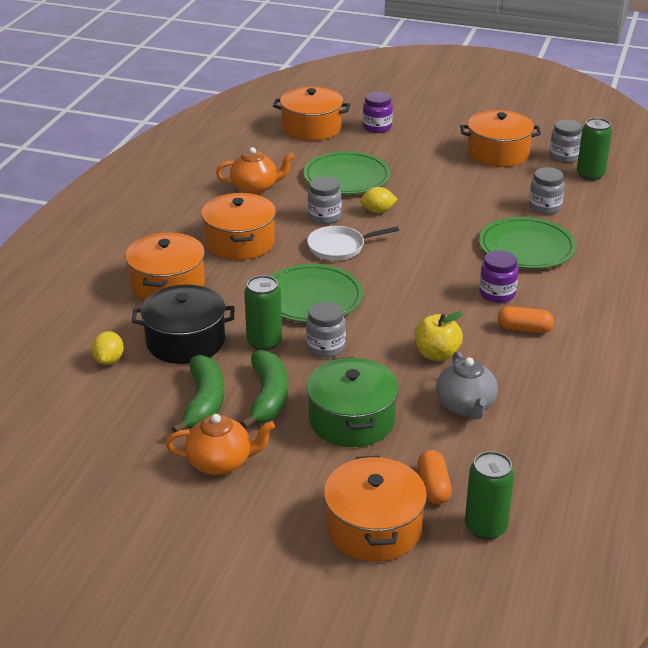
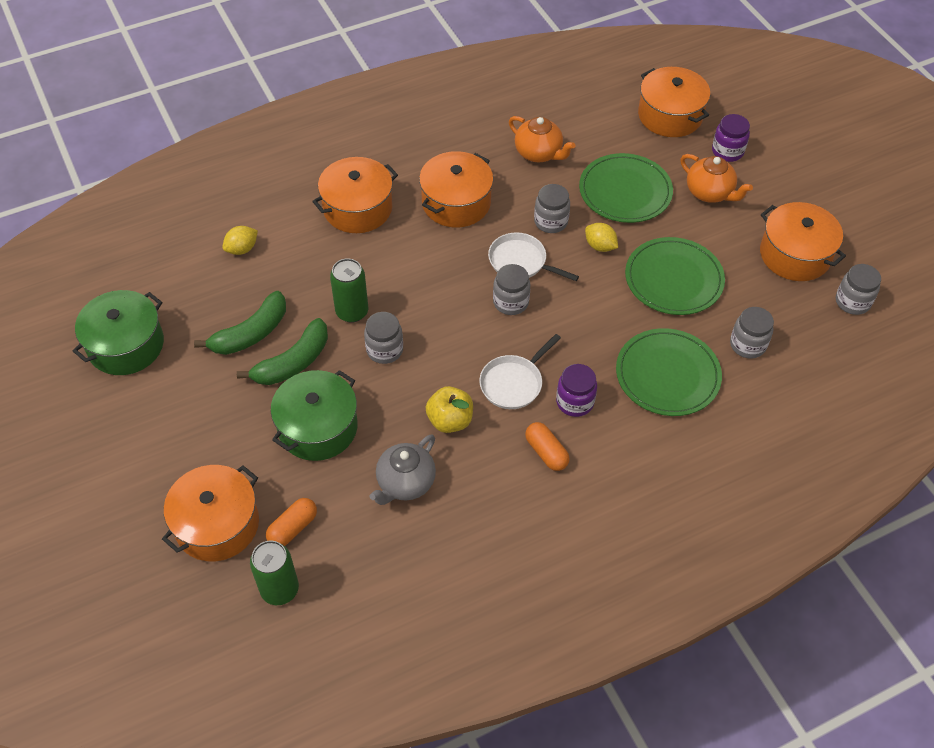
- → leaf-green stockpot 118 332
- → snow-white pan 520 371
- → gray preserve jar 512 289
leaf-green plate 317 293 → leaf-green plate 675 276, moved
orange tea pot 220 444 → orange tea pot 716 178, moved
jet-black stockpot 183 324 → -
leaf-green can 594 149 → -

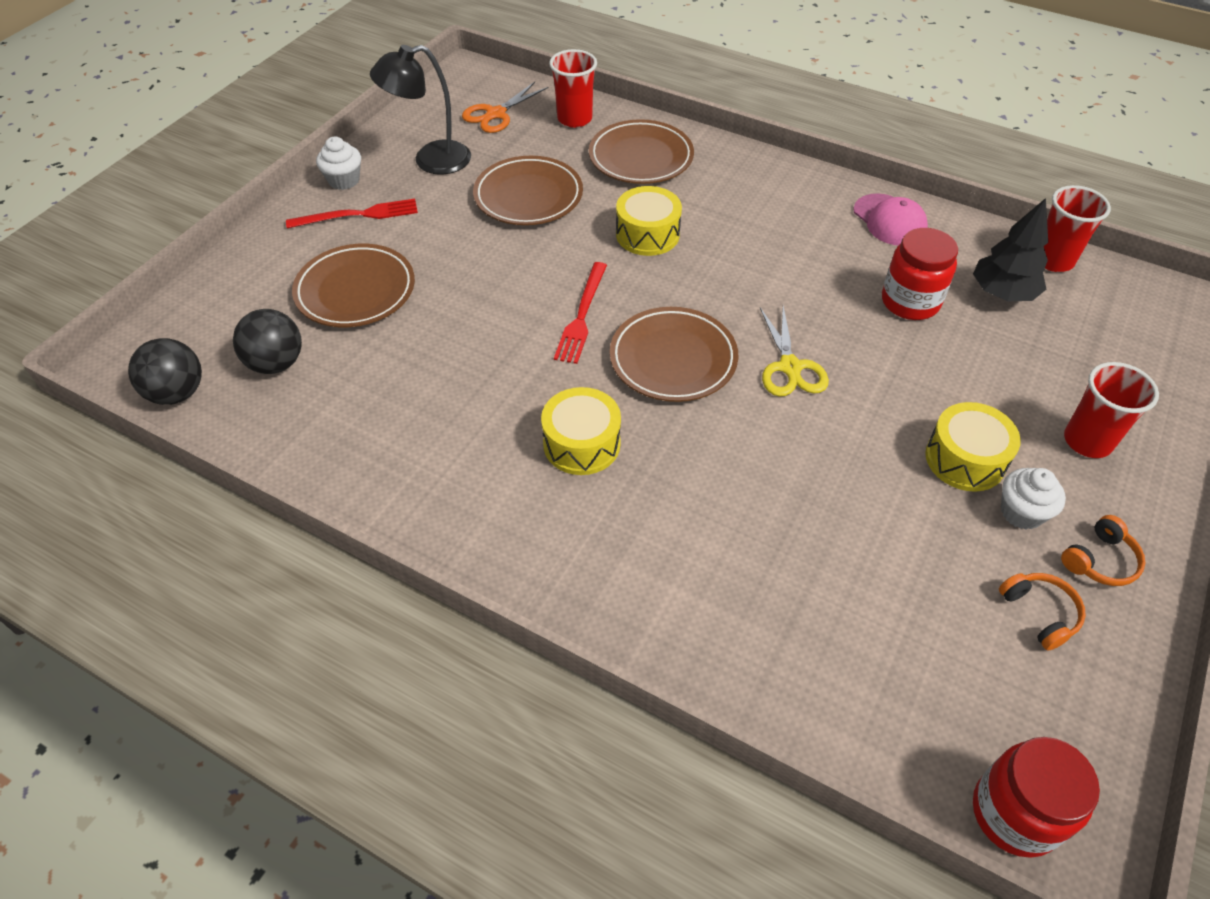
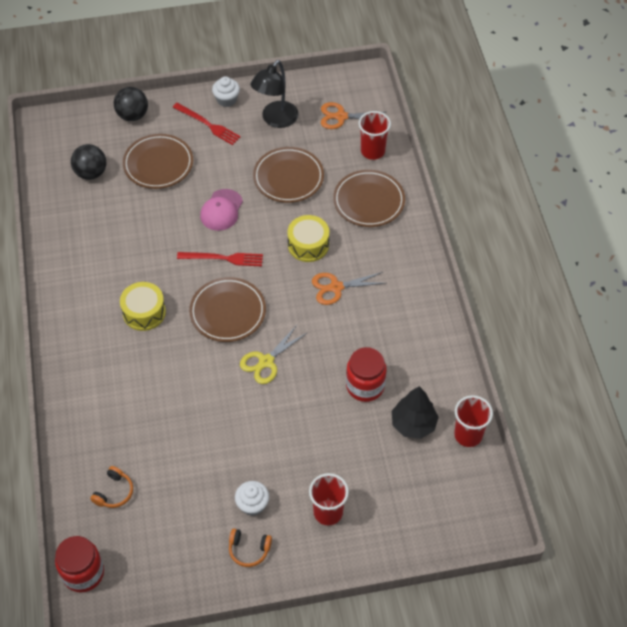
orange headphones 1042 611 → orange headphones 111 487, moved
jet-black sphere 165 371 → jet-black sphere 131 104, moved
crimson table fork 580 313 → crimson table fork 220 259, 150 degrees counterclockwise
rose-pink cap 890 219 → rose-pink cap 221 210, moved
jet-black desk lamp 420 110 → jet-black desk lamp 274 94, 90 degrees counterclockwise
- → orange scissors 348 288
bright yellow drum 973 447 → -

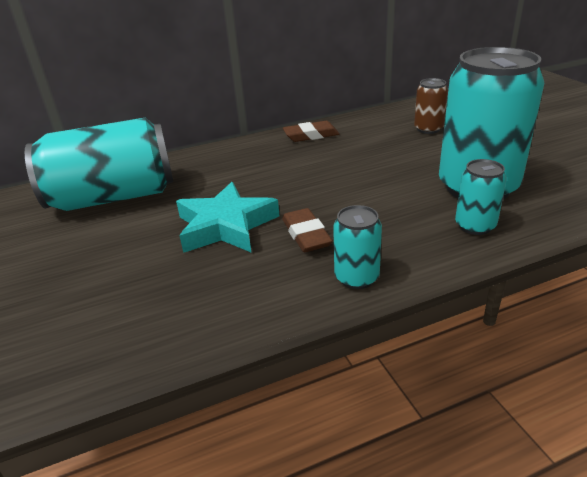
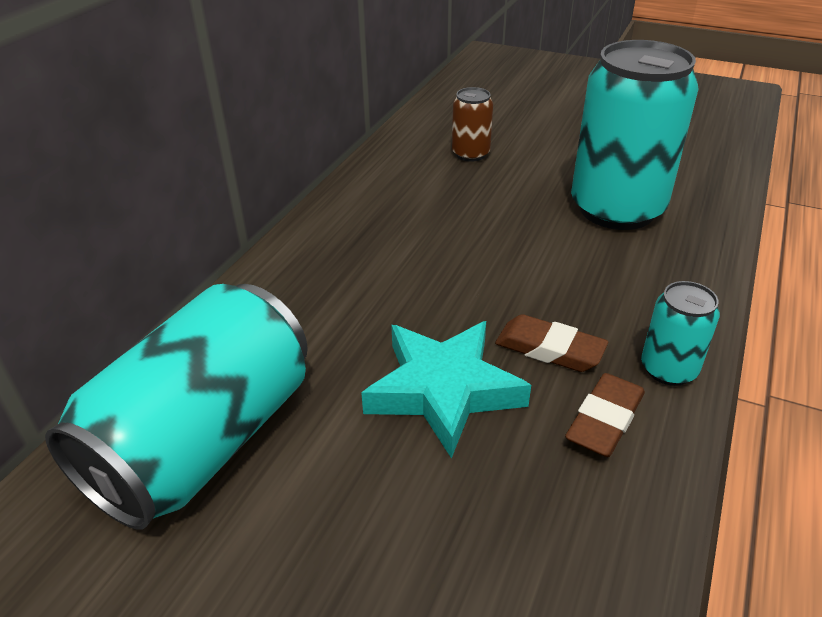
brown gum eraser 311 131 → brown gum eraser 605 415, moved
teal can 481 197 → -

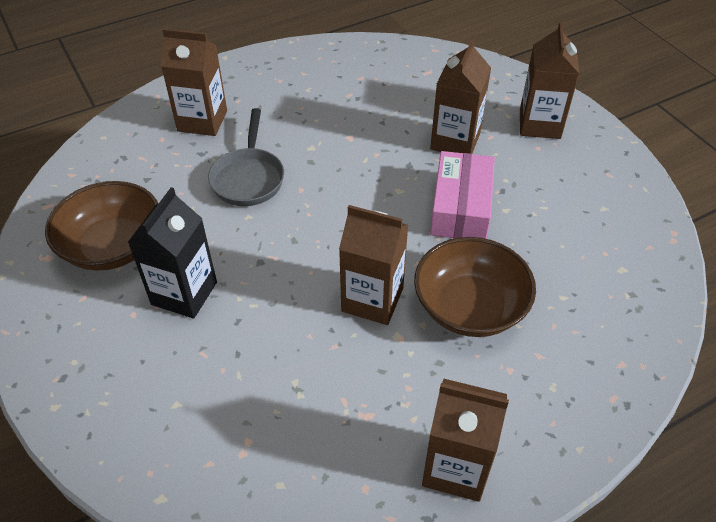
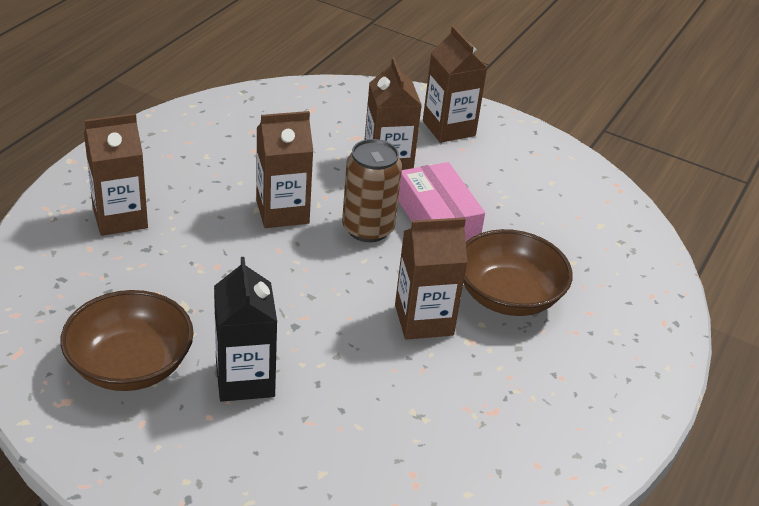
brown juice carton 465 440 → brown juice carton 284 169, moved
- → brown can 372 190
gray pan 246 157 → -

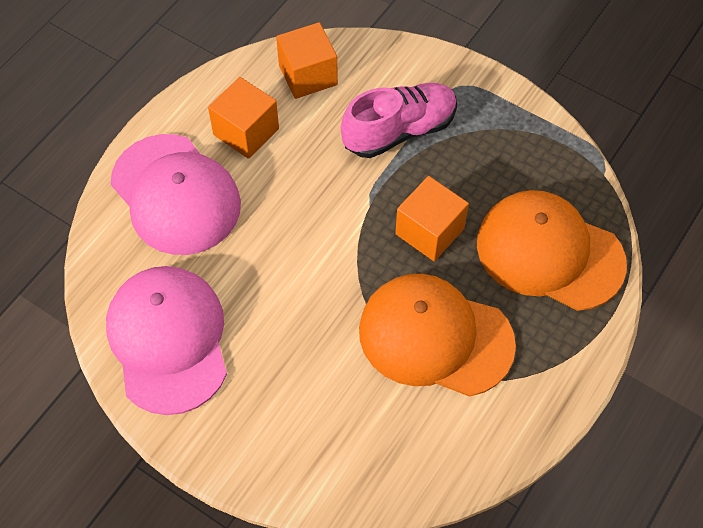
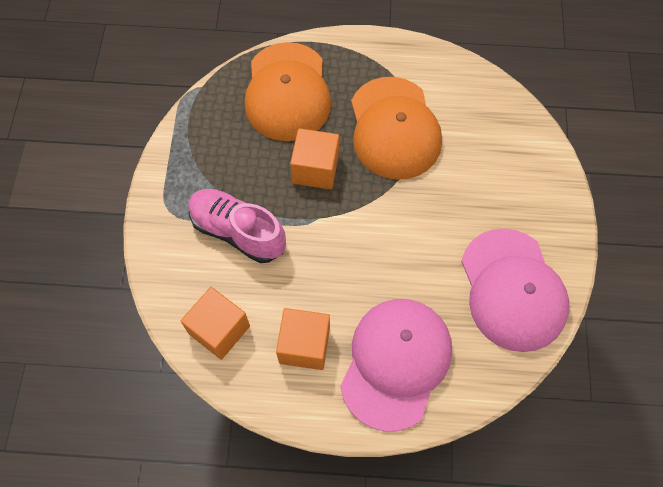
rose-pink cap 166 340 → rose-pink cap 515 290, 60 degrees counterclockwise

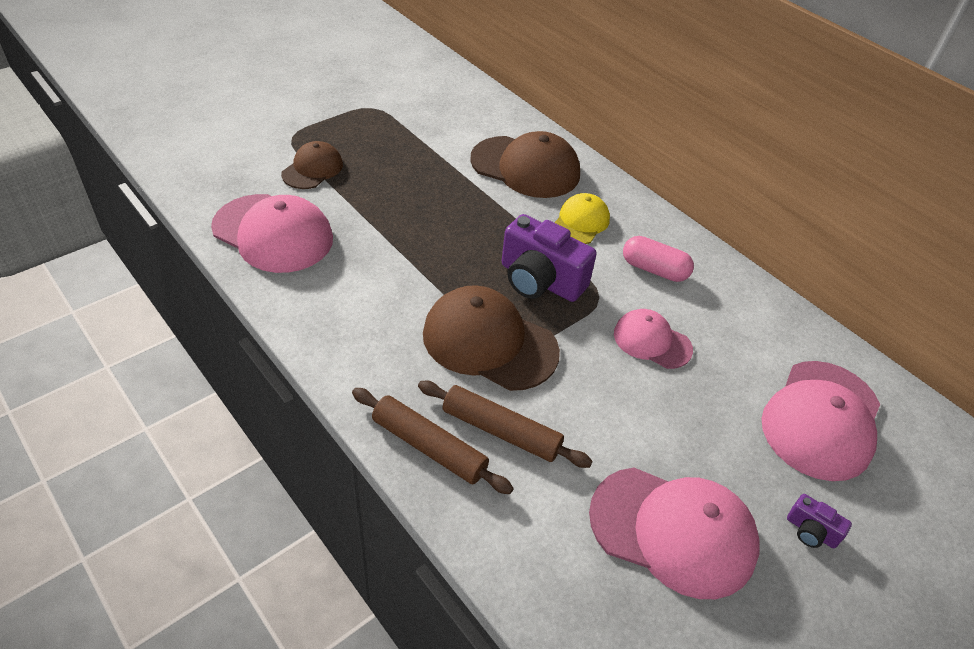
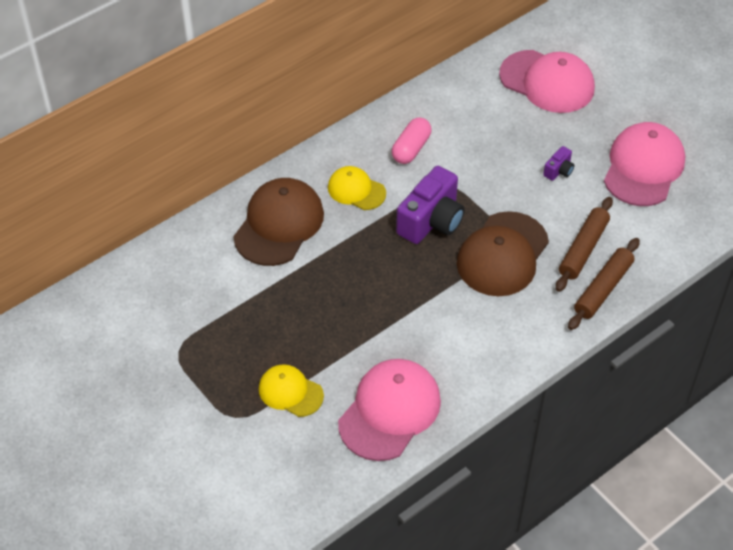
brown cap 312 165 → bright yellow cap 291 390
violet photo camera 819 521 → violet photo camera 558 163, moved
rose-pink cap 653 339 → -

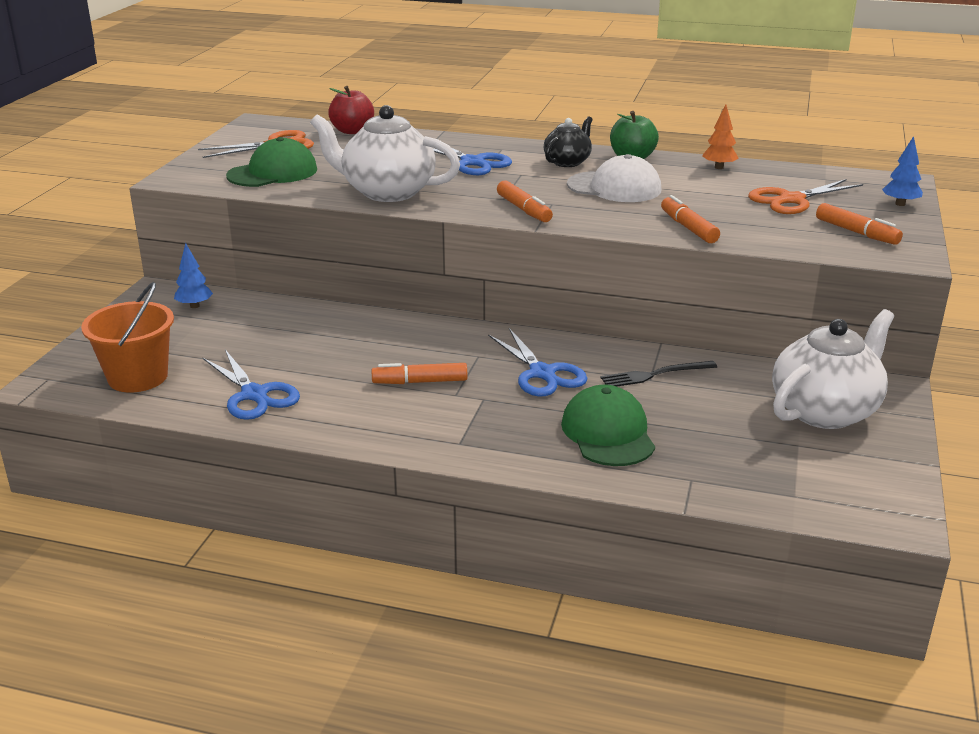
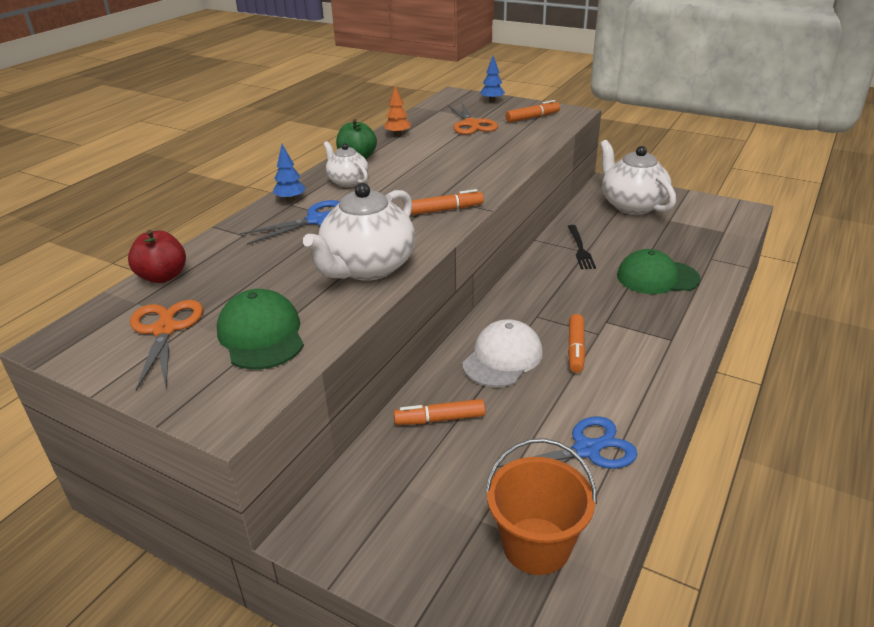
royal blue tree 193 275 → royal blue tree 289 173, moved
jet-black tea pot 568 141 → snow-white tea pot 346 164
orange marker pen 690 219 → orange marker pen 439 412, moved
snow-white cap 614 178 → snow-white cap 502 353, moved
royal blue scissors 538 362 → -

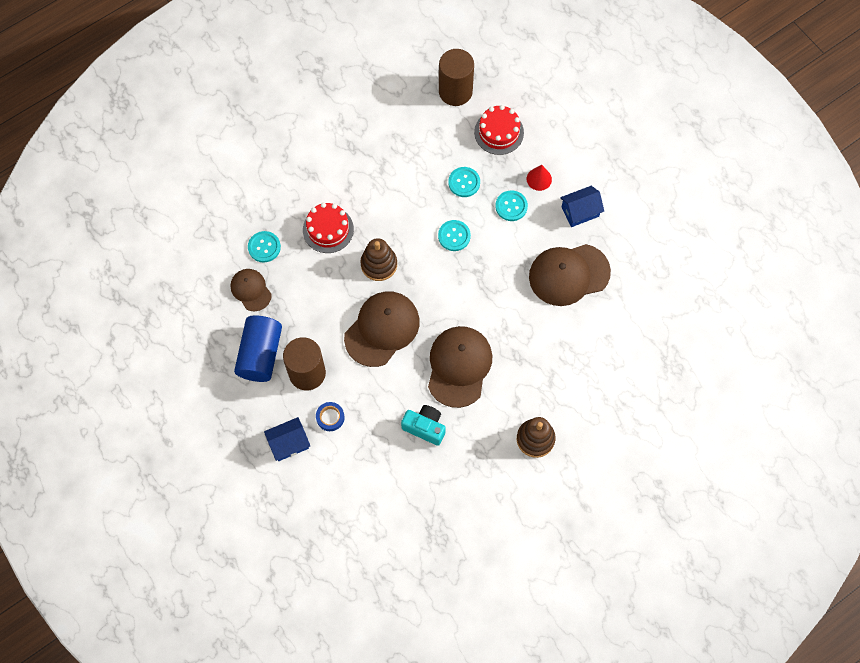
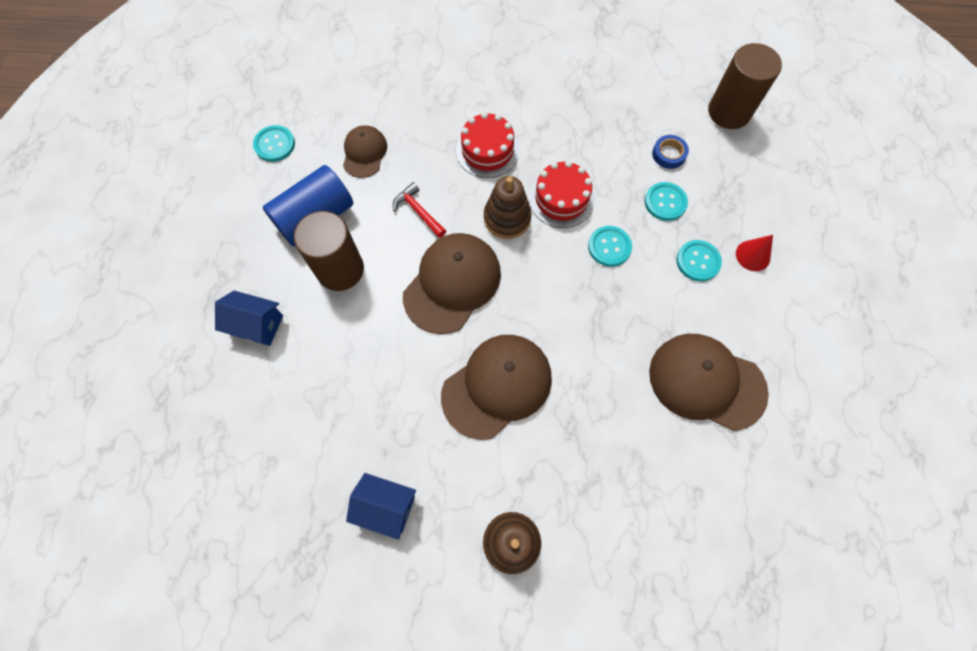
teal shirt button 264 246 → teal shirt button 274 143, moved
royal blue cottage 582 206 → royal blue cottage 381 506, moved
- → crimson claw hammer 419 210
brown cap 382 329 → brown cap 452 283, 45 degrees counterclockwise
crimson gateau 499 130 → crimson gateau 562 194, moved
royal blue sticky tape 330 416 → royal blue sticky tape 670 152, moved
teal photo camera 423 425 → -

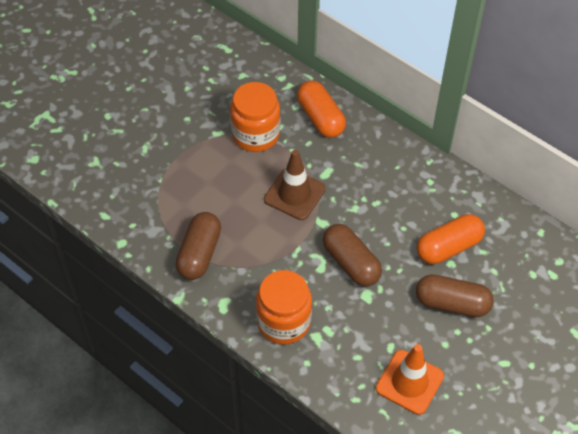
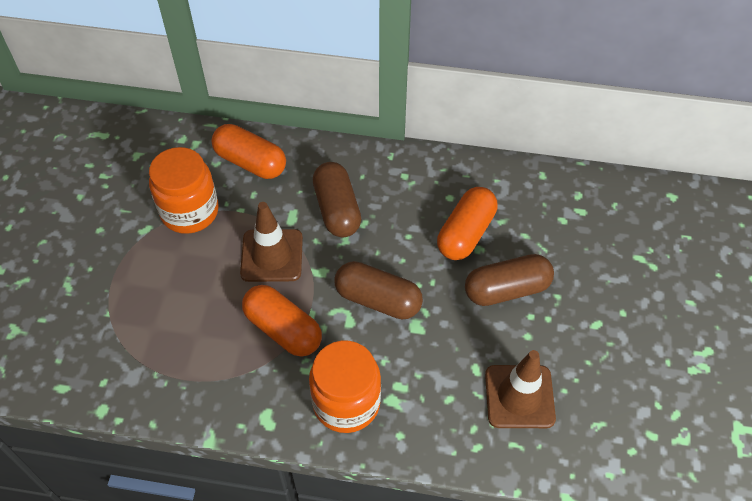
- → orange pill 282 321
brown pill 198 246 → brown pill 337 199, moved
orange road cone 410 379 → brown road cone 520 389

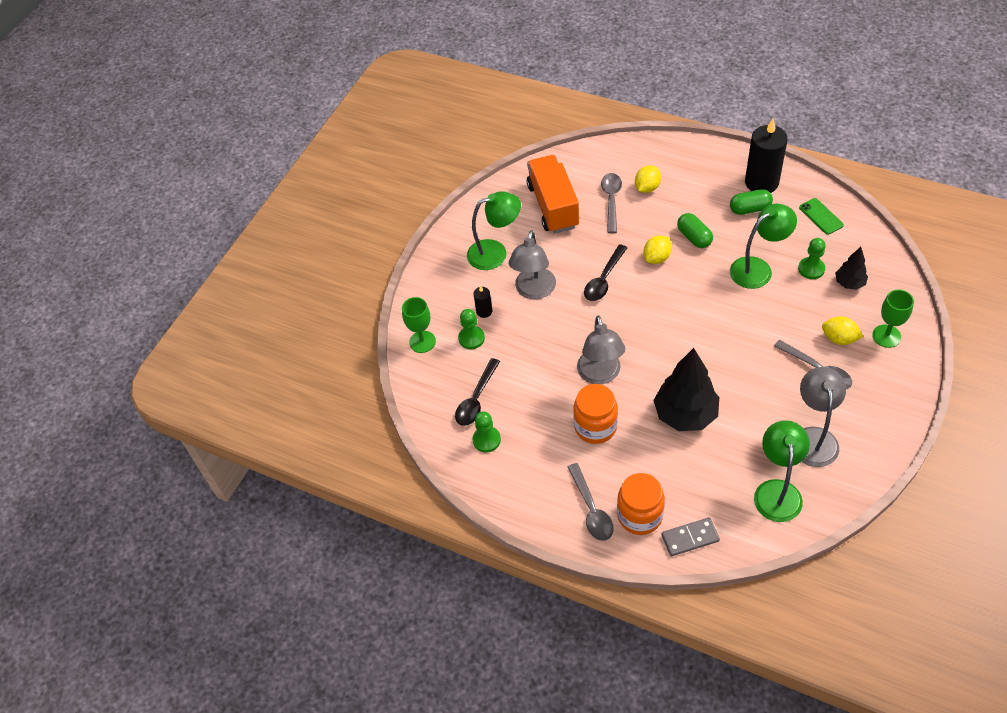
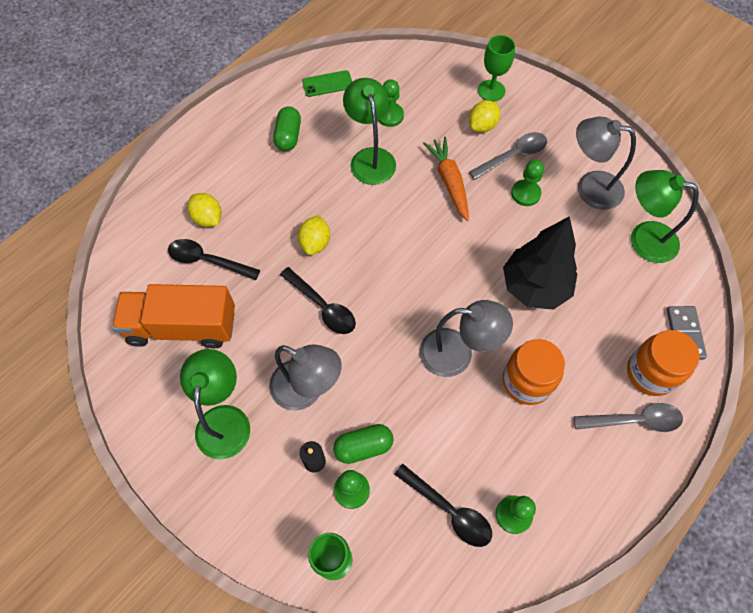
gray spoon 611 203 → jet-black spoon 214 259
bright yellow toy lemon 658 249 → bright yellow toy lemon 314 235, 45 degrees clockwise
leaf-green pill 695 230 → leaf-green pill 363 444, moved
- → orange toy carrot 446 179
- → leaf-green game pawn 527 183
jet-black wax candle 766 156 → -
jet-black tree 851 268 → -

